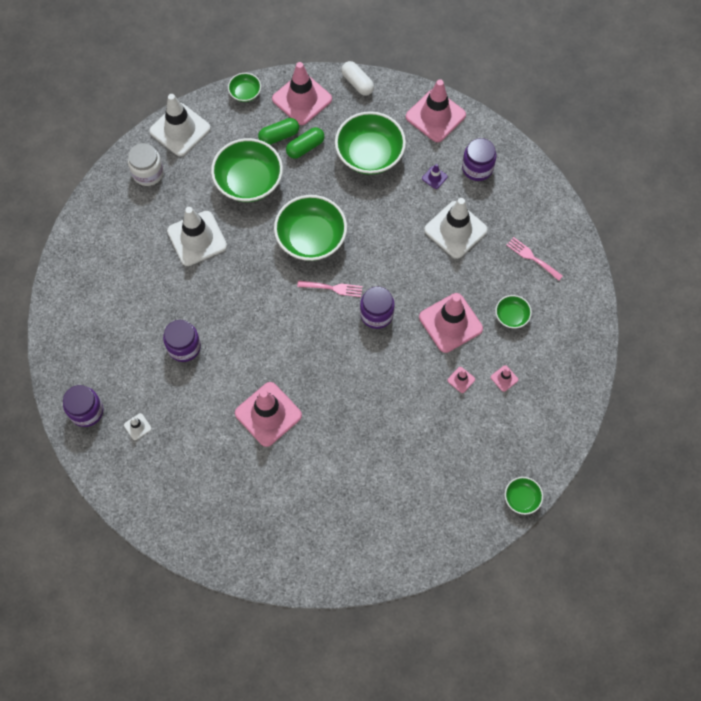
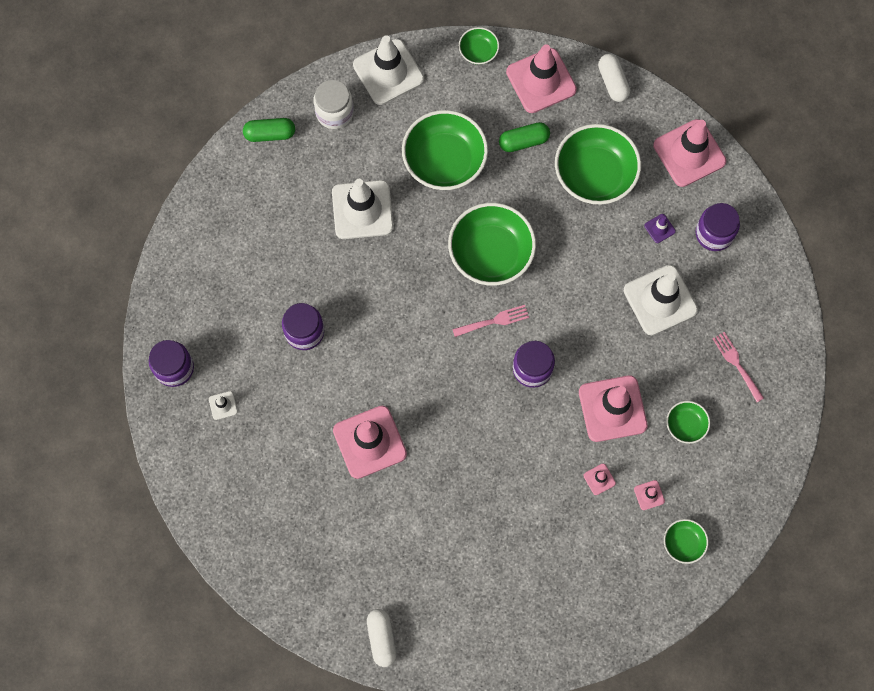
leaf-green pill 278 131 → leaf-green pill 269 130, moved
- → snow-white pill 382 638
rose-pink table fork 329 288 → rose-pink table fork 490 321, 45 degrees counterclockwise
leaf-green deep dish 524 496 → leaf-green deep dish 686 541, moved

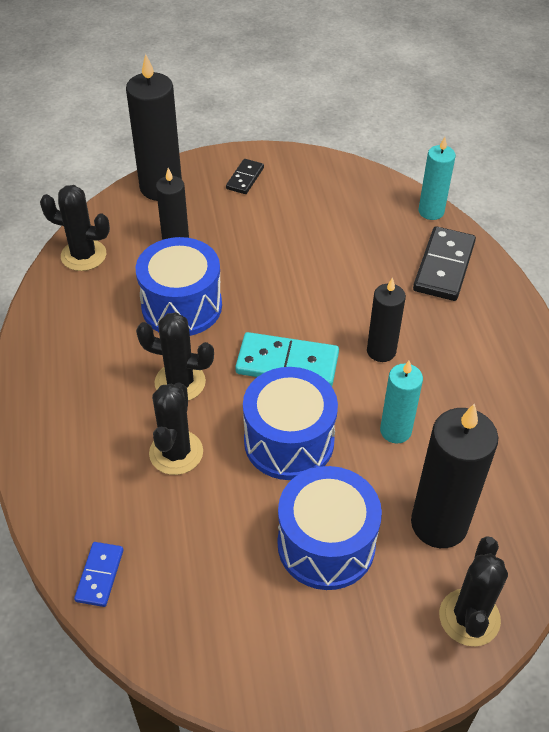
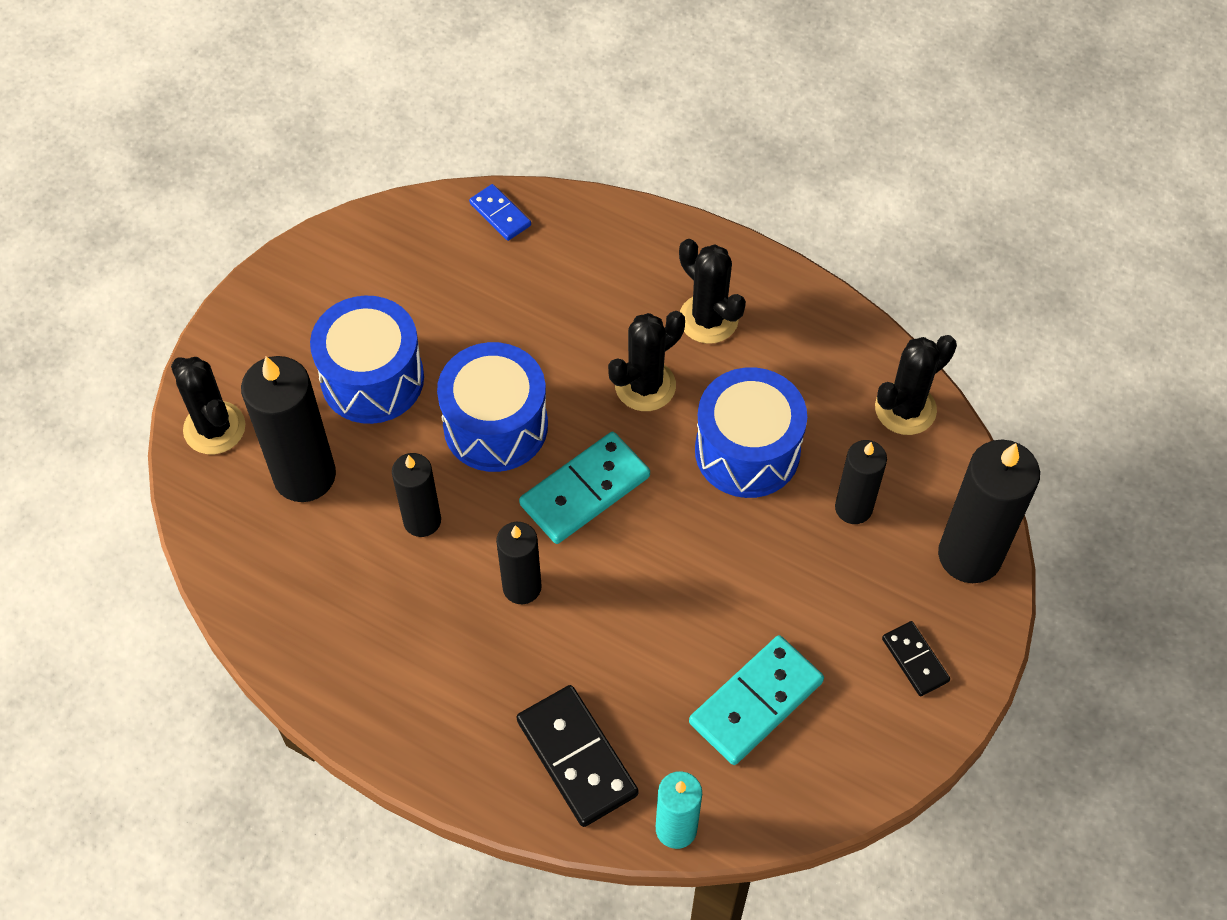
teal wax candle 401 402 → jet-black wax candle 416 495
jet-black cactus 176 429 → jet-black cactus 712 291, moved
- → teal domino piece 756 700

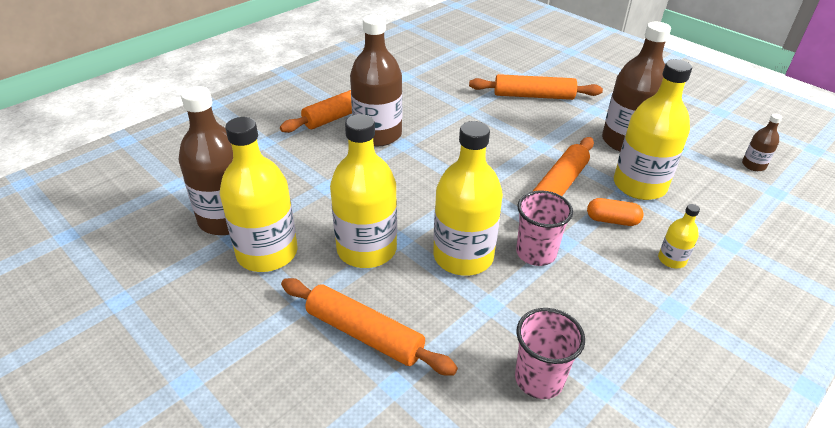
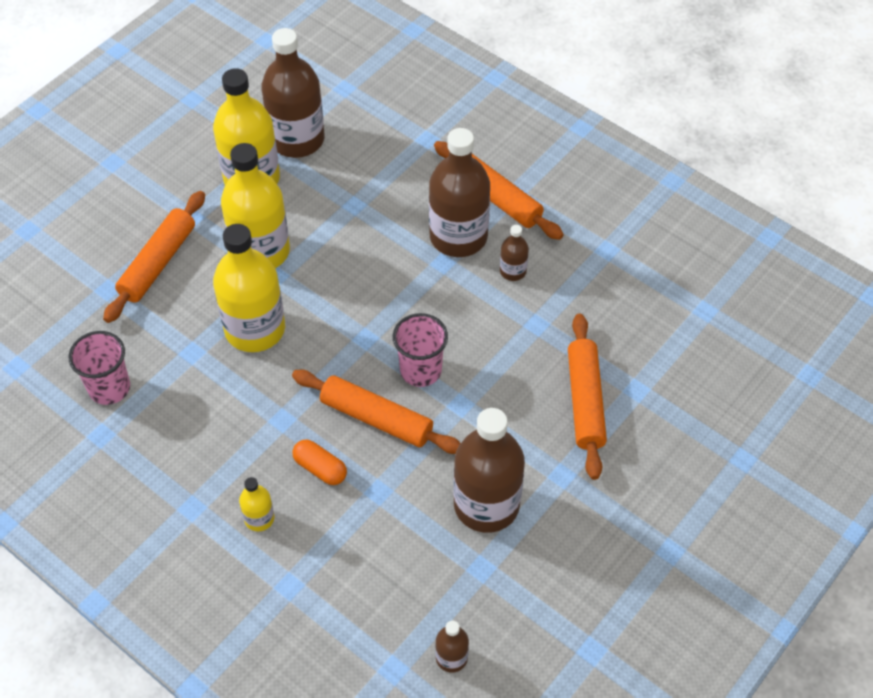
orange pill 615 212 → orange pill 319 462, 60 degrees counterclockwise
rose-pink beaker 544 228 → rose-pink beaker 420 350, moved
- → brown flask 514 253
bright yellow flask 653 129 → -

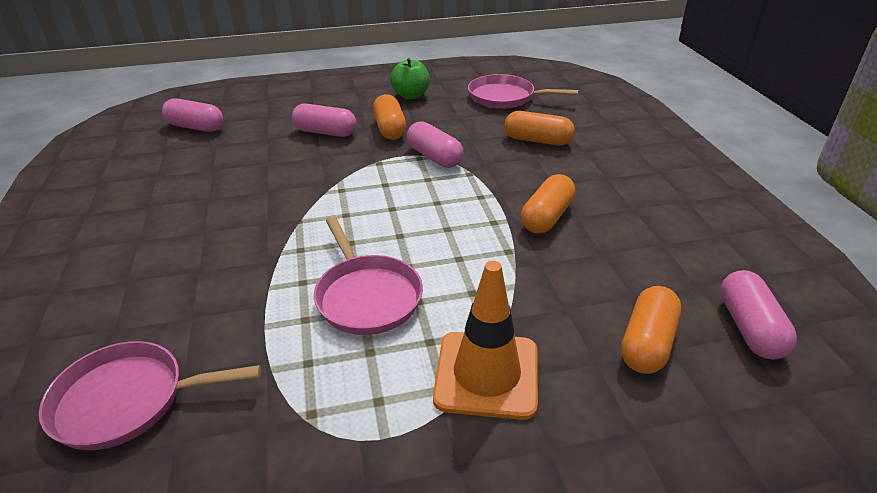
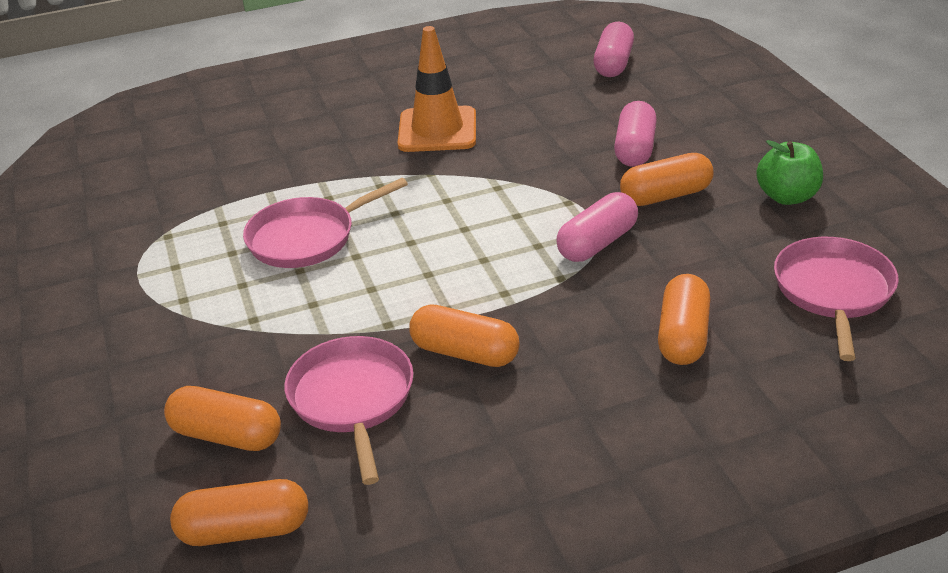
rose-pink pill 758 315 → orange pill 239 512
rose-pink pan 150 395 → rose-pink pan 349 410, moved
orange road cone 485 340 → orange road cone 437 89, moved

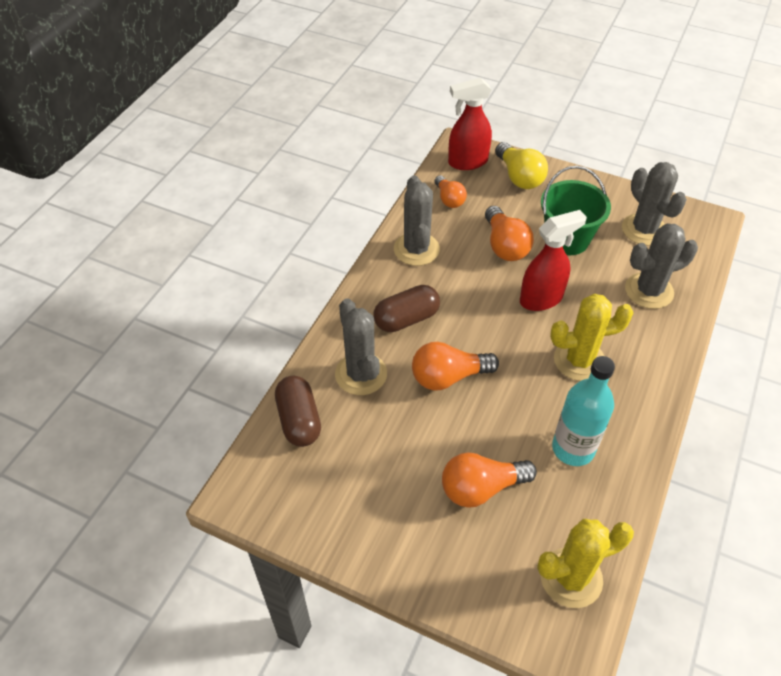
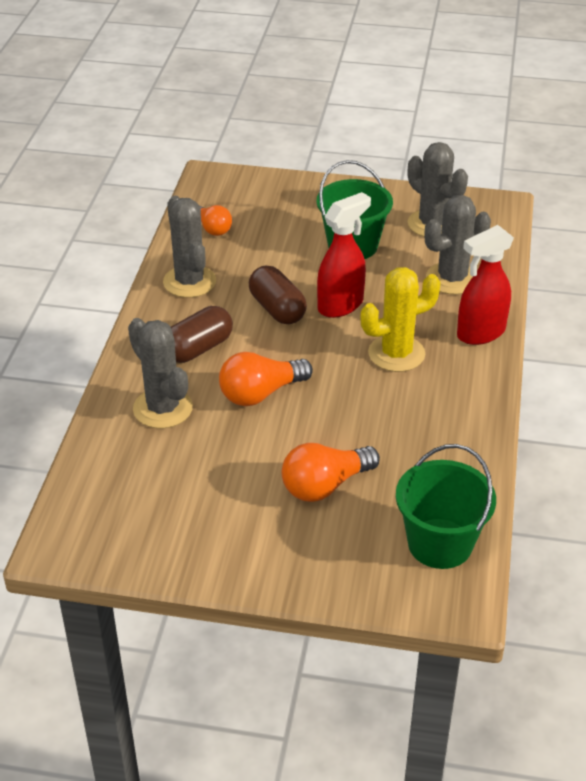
brown pill 298 411 → brown pill 278 294, moved
bright yellow cactus 585 563 → leaf-green pail 446 506
crimson sprayer 470 123 → crimson sprayer 485 285, moved
orange bulb 509 233 → -
bright yellow bulb 521 165 → -
teal flask 583 411 → -

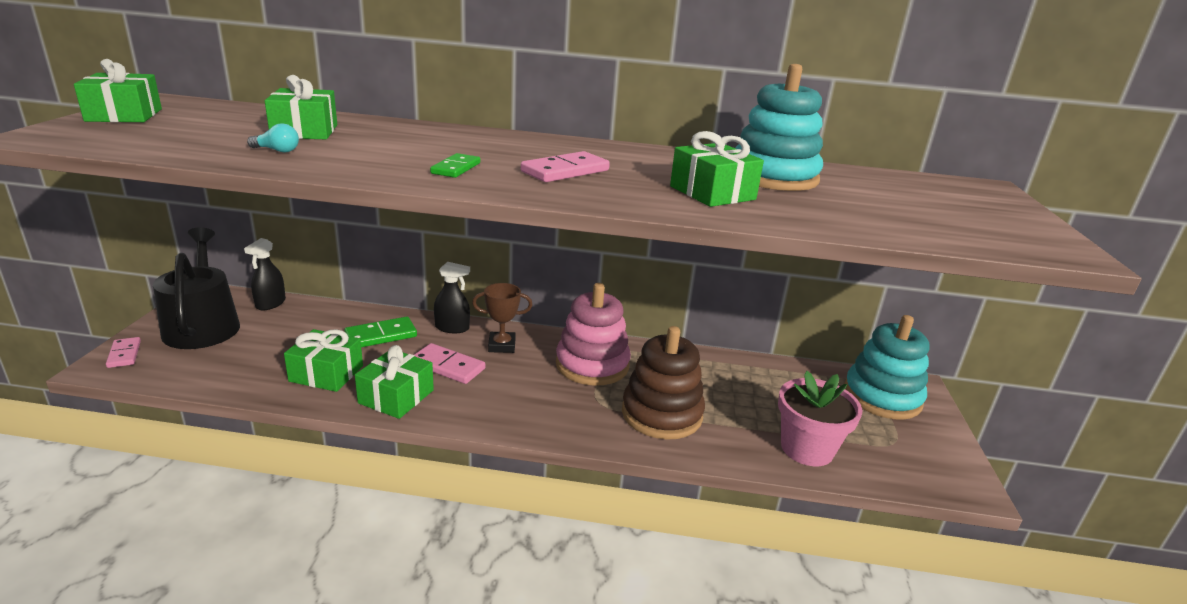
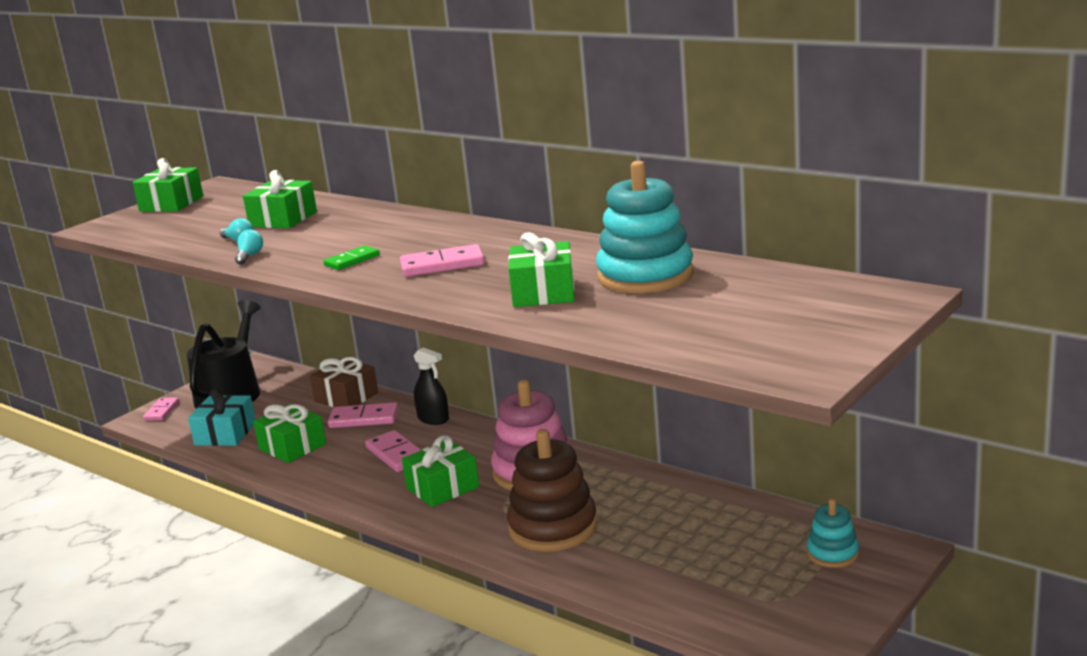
- → teal gift 222 417
- → teal bulb 249 247
- → brown gift 344 382
leaf-green domino piece 380 332 → rose-pink domino piece 363 415
leaf-green gift 394 382 → leaf-green gift 440 471, moved
teal stacking toy 886 367 → teal stacking toy 833 533, x0.53
jet-black sprayer 265 274 → -
brown prize cup 502 318 → -
rose-pink potted plant 820 418 → -

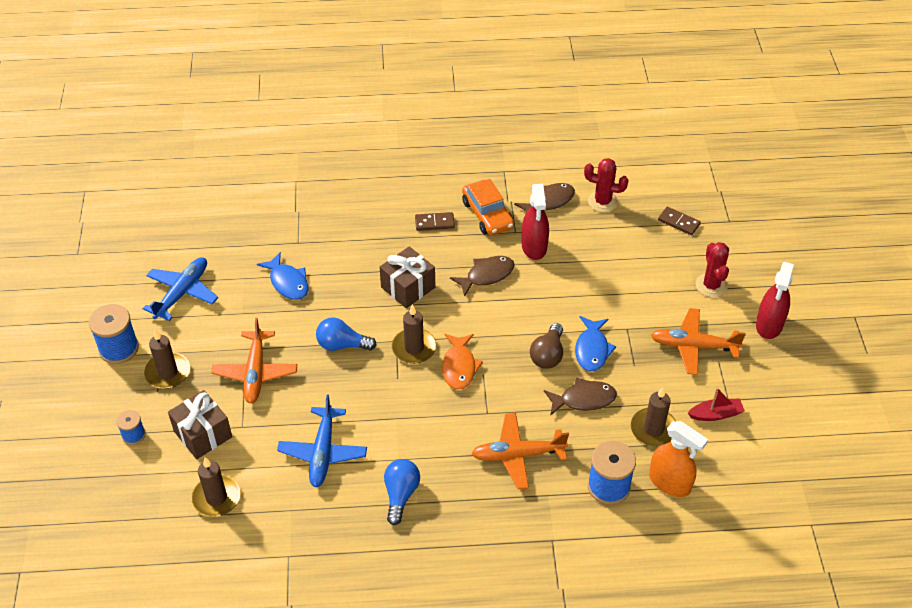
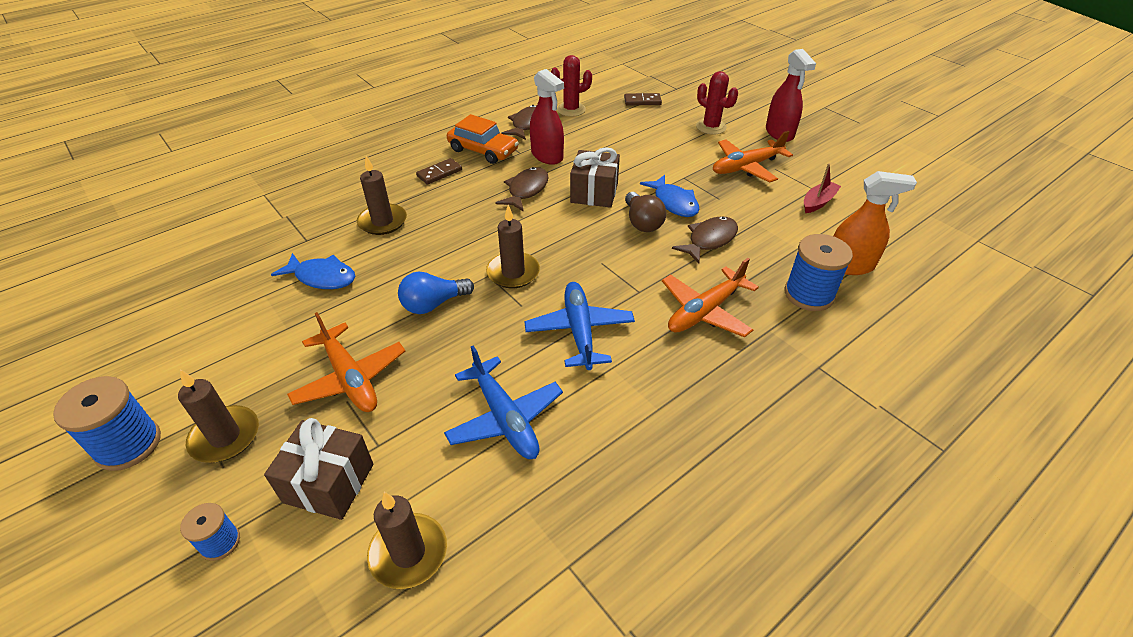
brown wax candle 653 417 → brown wax candle 382 195, moved
royal blue aeroplane 180 289 → royal blue aeroplane 579 326, moved
brown gift 407 277 → brown gift 595 177, moved
royal blue bulb 402 492 → -
orange fish 462 362 → -

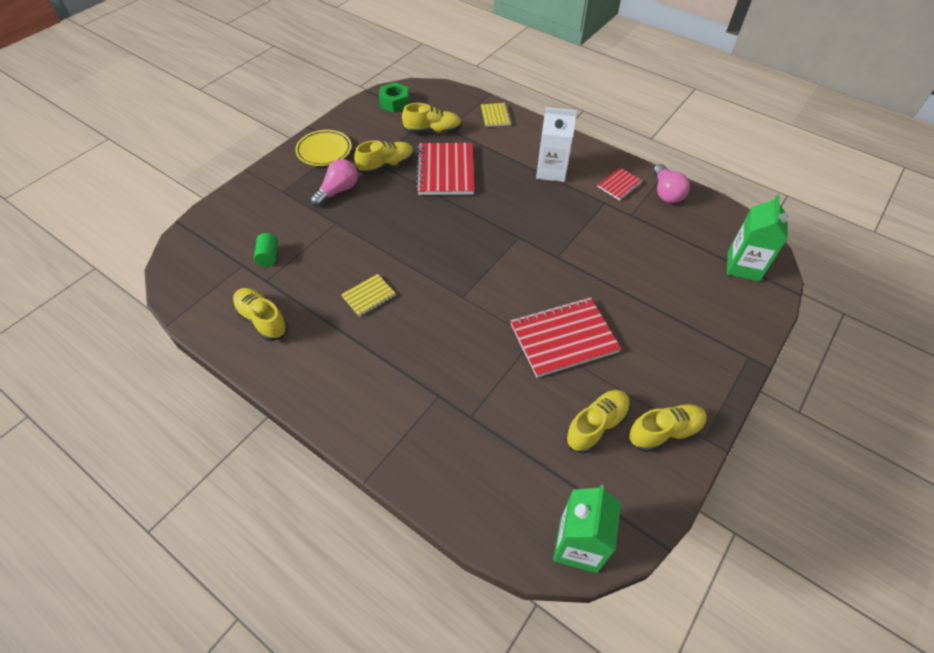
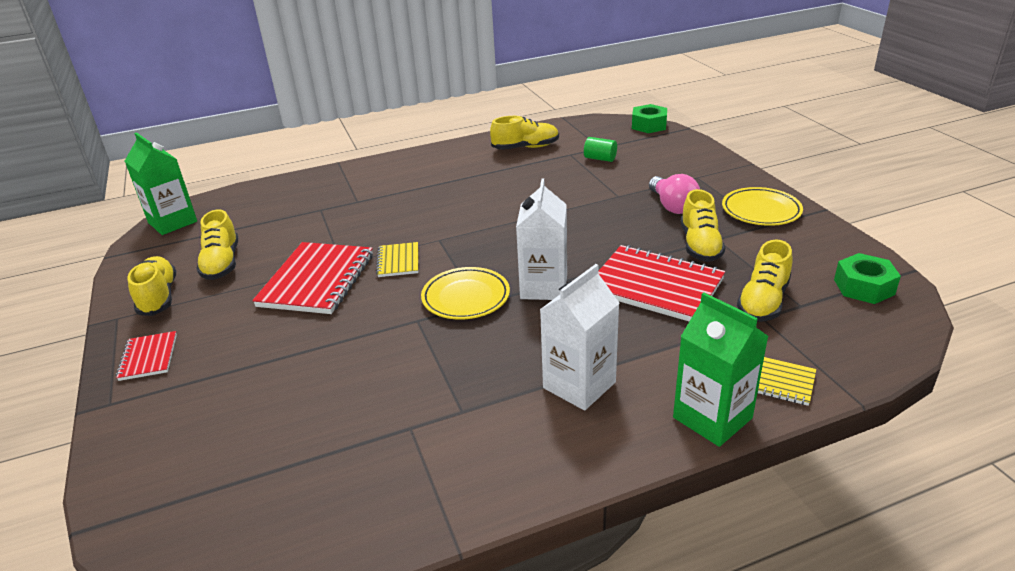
crimson notebook 620 184 → crimson notebook 146 356, moved
bright yellow sneaker 667 428 → bright yellow sneaker 151 286, 150 degrees clockwise
bright yellow notebook 368 295 → bright yellow notebook 397 259, moved
- → bright yellow plate 465 293
- → snow-white juice carton 541 239
- → leaf-green hexagon nut 649 118
leaf-green juice carton 757 238 → leaf-green juice carton 720 370, moved
rose-pink bulb 671 183 → -

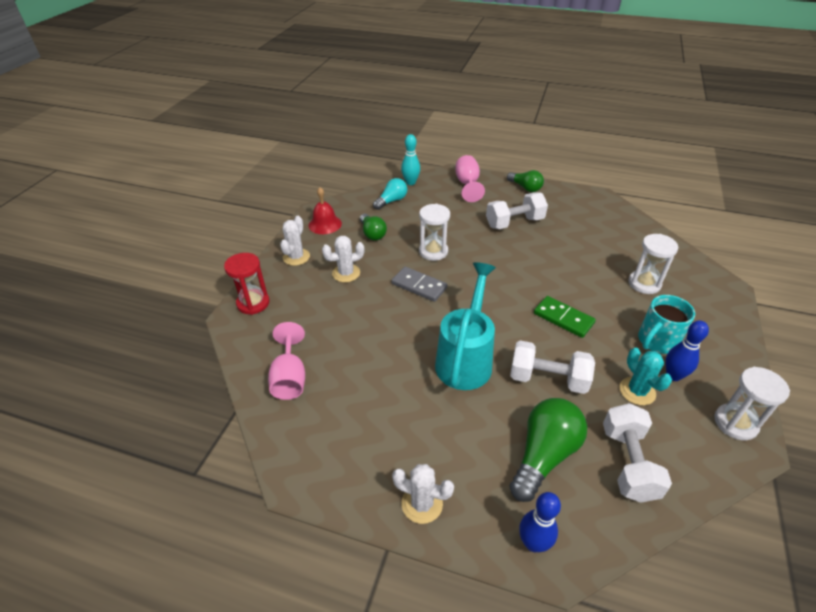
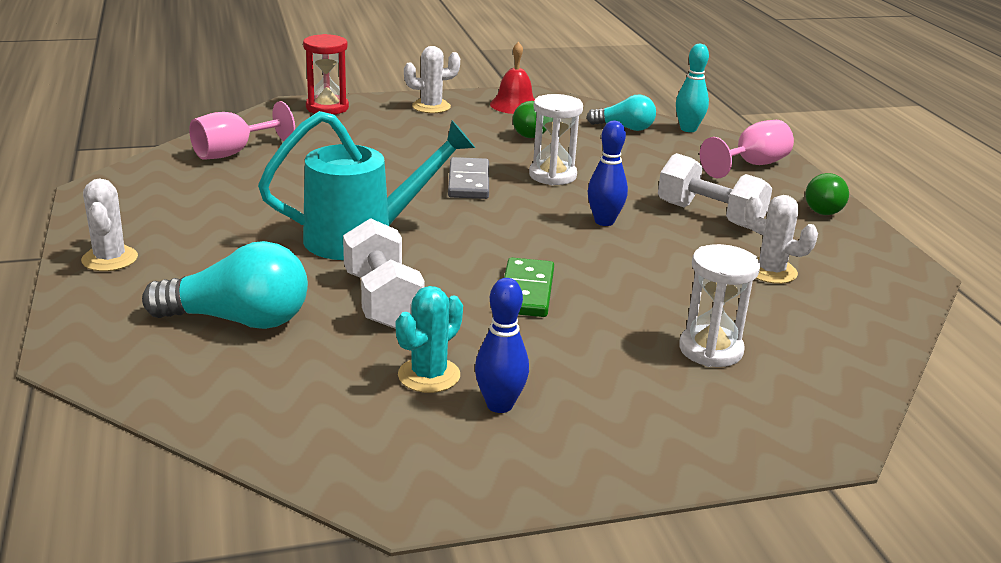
leaf-green bulb 548 450 → teal bulb 225 285
royal blue skittle 540 522 → royal blue skittle 608 173, moved
snow-white cactus 343 259 → snow-white cactus 781 239, moved
snow-white free weight 637 453 → -
teal mug 666 324 → -
snow-white hourglass 752 404 → -

